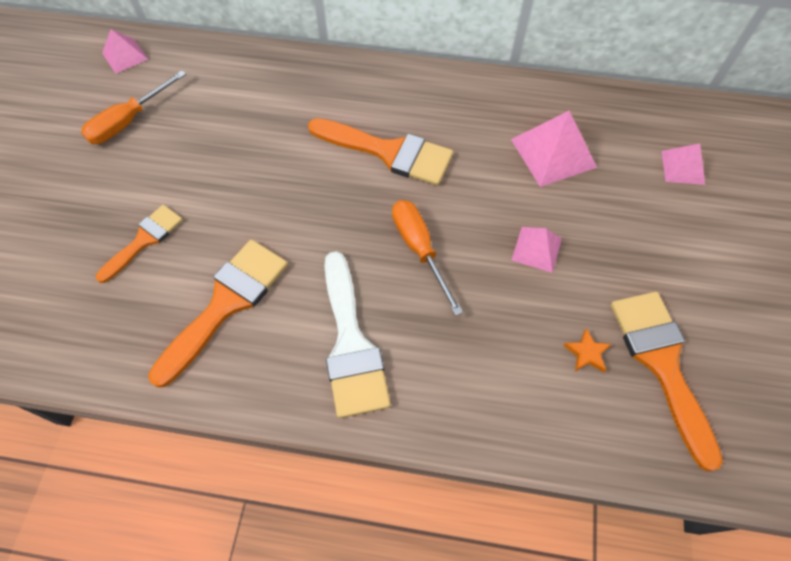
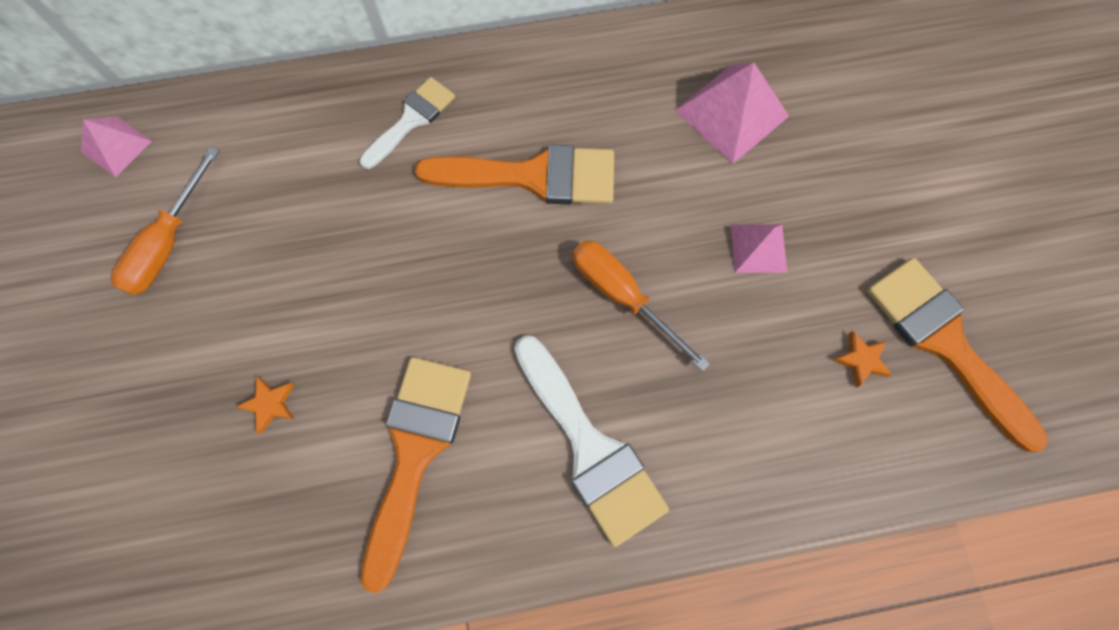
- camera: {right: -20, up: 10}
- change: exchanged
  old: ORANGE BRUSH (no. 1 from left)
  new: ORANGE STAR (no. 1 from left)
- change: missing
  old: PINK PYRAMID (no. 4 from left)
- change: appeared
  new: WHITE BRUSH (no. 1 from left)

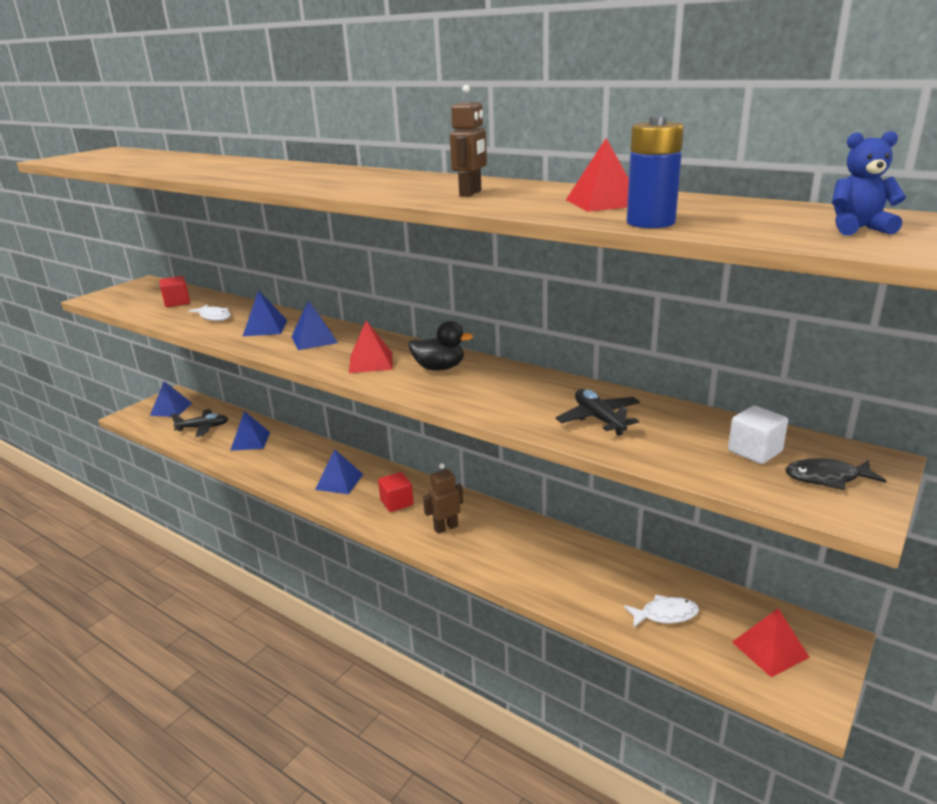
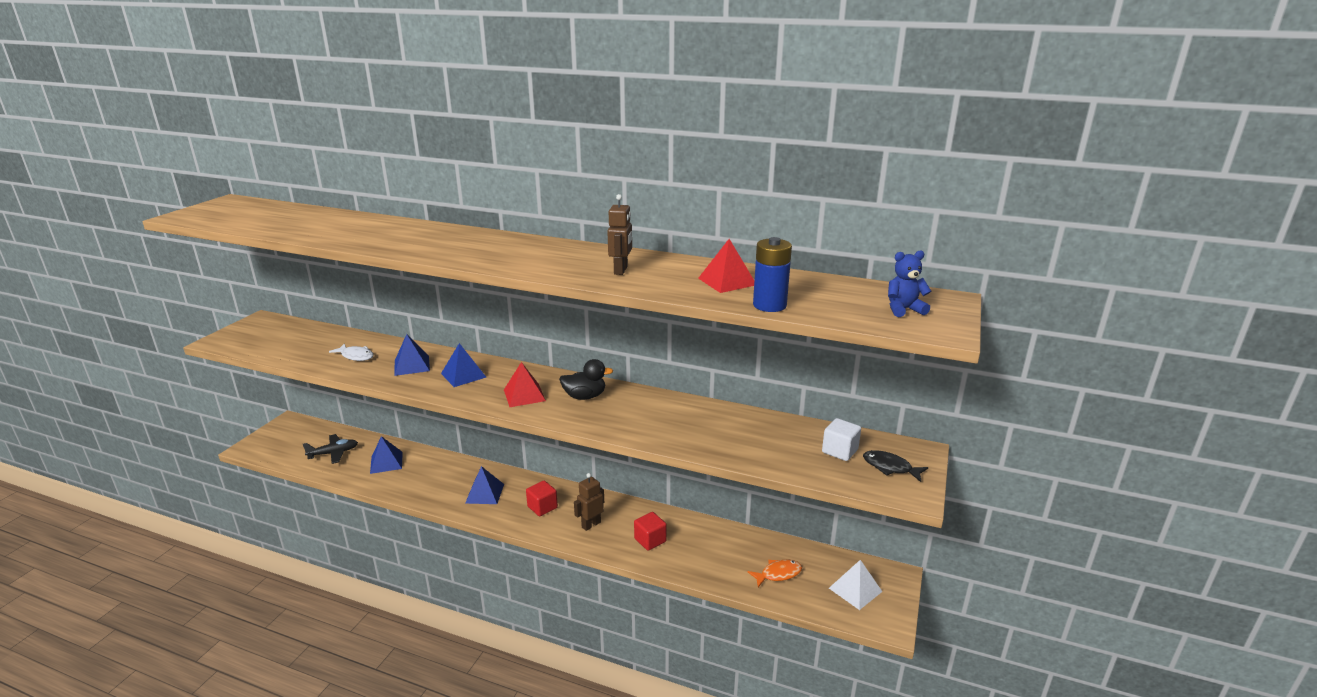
- camera: {right: -15, up: 0}
- change: missing
  old: BLUE PYRAMID (no. 1 from left)
- change: relocated
  old: RED CUBE (no. 1 from left in the first image)
  new: RED CUBE (no. 2 from left)
- change: missing
  old: BLACK PLANE (no. 2 from left)
- change: colour
  old: WHITE FISH (no. 2 from left)
  new: ORANGE FISH
- change: colour
  old: RED PYRAMID (no. 3 from left)
  new: WHITE PYRAMID
- change: spun
  old: BLACK FISH
  degrees: 45

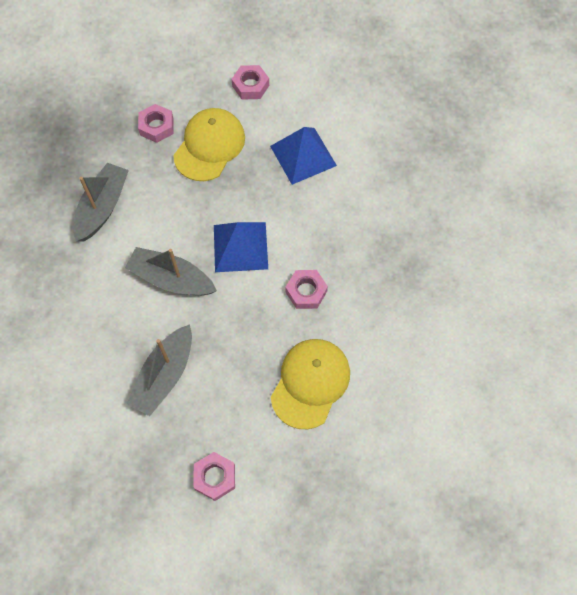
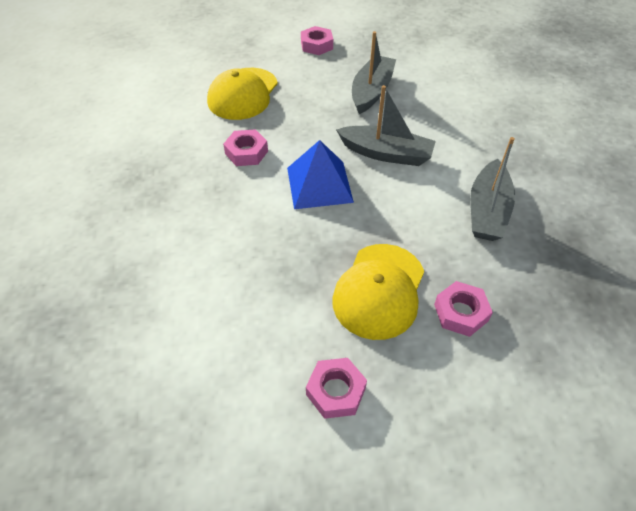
- camera: {right: 175, up: -15}
- change: missing
  old: BLUE PYRAMID (no. 2 from left)

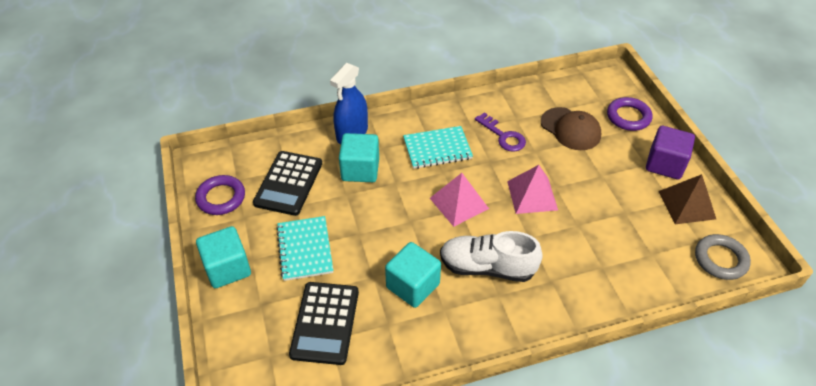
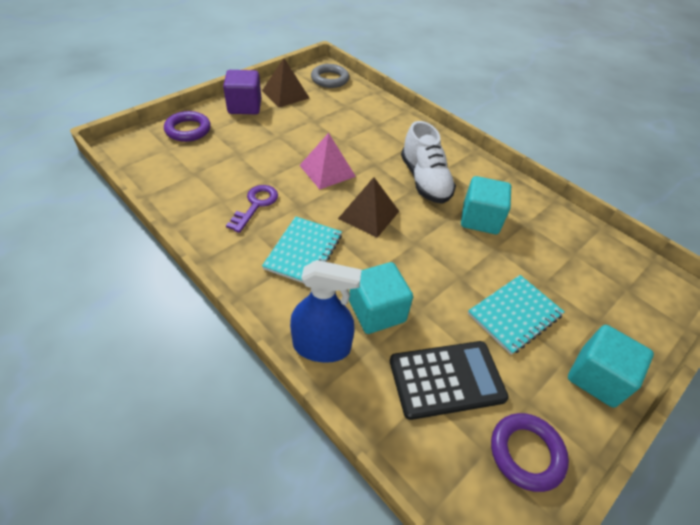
- camera: {right: -120, up: 0}
- change: missing
  old: BLACK CALCULATOR (no. 2 from left)
- change: spun
  old: TURQUOISE NOTEBOOK (no. 2 from left in the first image)
  degrees: 60
- change: colour
  old: PINK PYRAMID (no. 1 from left)
  new: BROWN PYRAMID (no. 2 from left)
- change: missing
  old: BROWN CAP

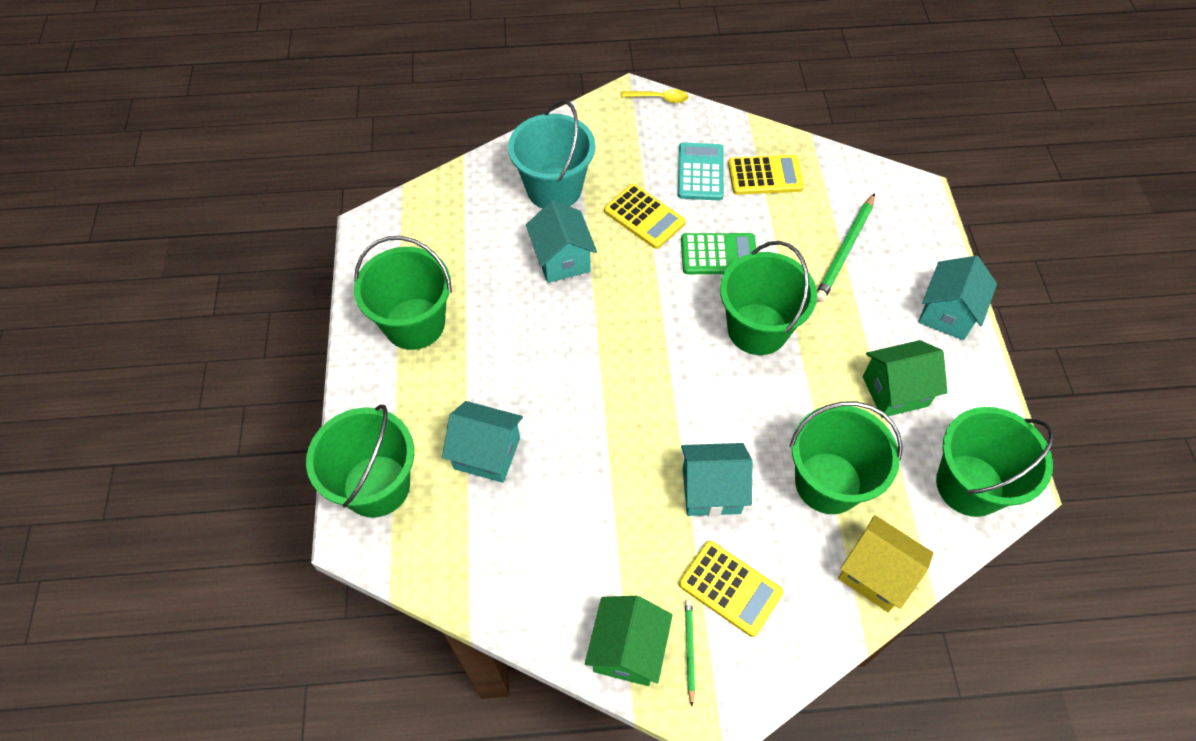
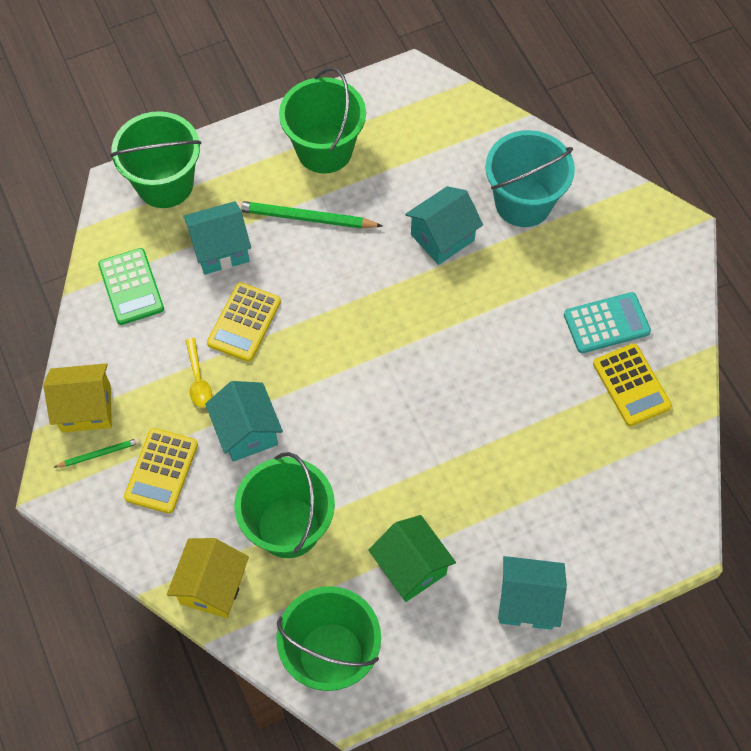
- camera: {right: 70, up: 5}
- change: spun
  old: TURQUOISE HOUSE (no. 1 from left)
  degrees: 75
- change: colour
  old: GREEN HOUSE (no. 1 from left)
  new: YELLOW HOUSE (no. 1 from left)
- change: relocated
  old: YELLOW CALCULATOR (no. 1 from left in the first image)
  new: YELLOW CALCULATOR (no. 2 from left)
- change: relocated
  old: YELLOW SPOON
- change: relocated
  old: GREEN CALCULATOR
- change: missing
  old: GREEN BUCKET (no. 3 from left)
- change: relocated
  old: GREEN PENCIL (no. 2 from left)

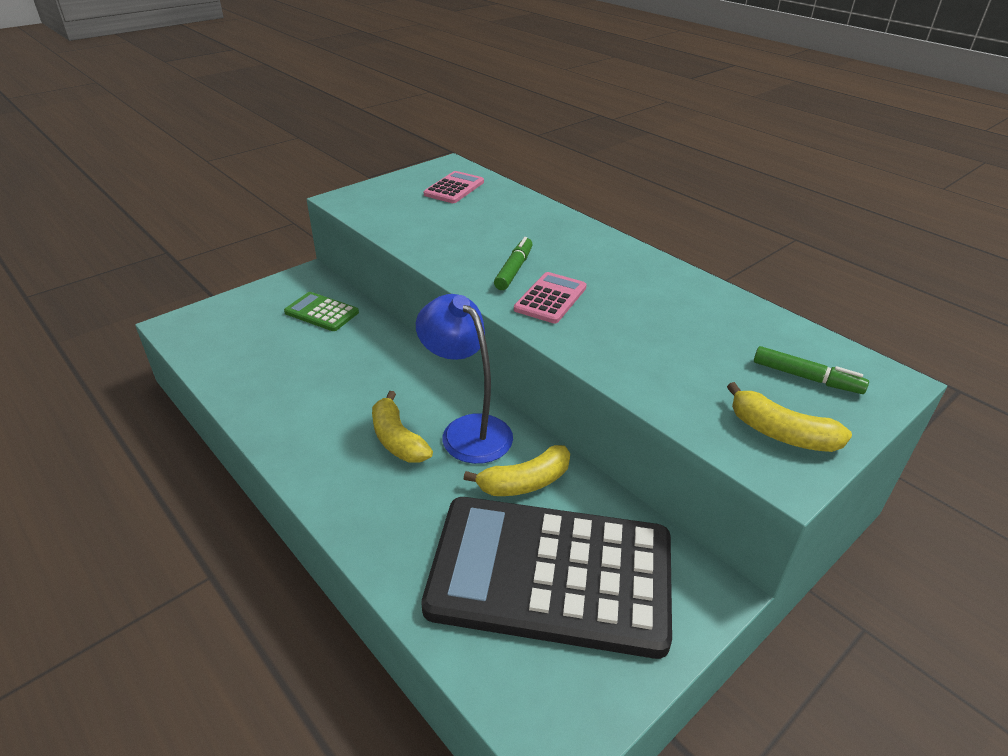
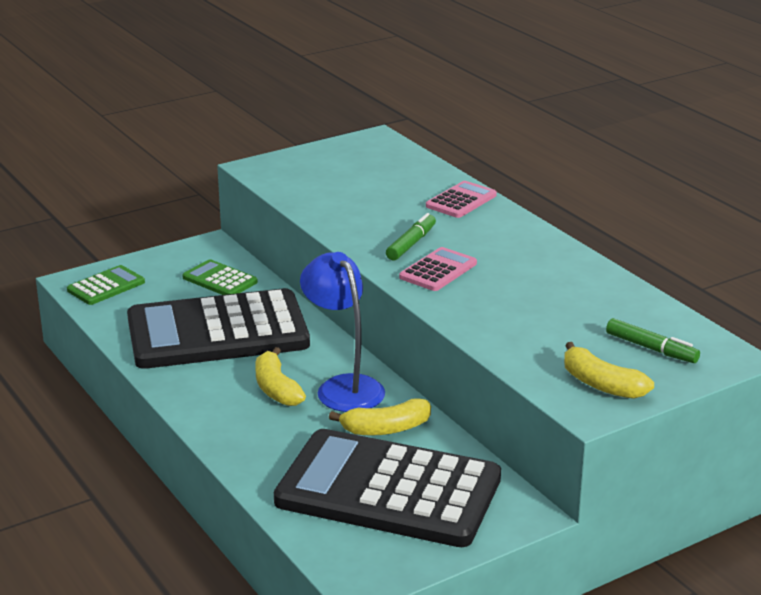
- camera: {right: 10, up: -10}
- change: relocated
  old: PINK CALCULATOR (no. 1 from left in the first image)
  new: PINK CALCULATOR (no. 2 from left)
- change: appeared
  new: GREEN CALCULATOR (no. 1 from left)
- change: appeared
  new: BLACK CALCULATOR (no. 1 from left)

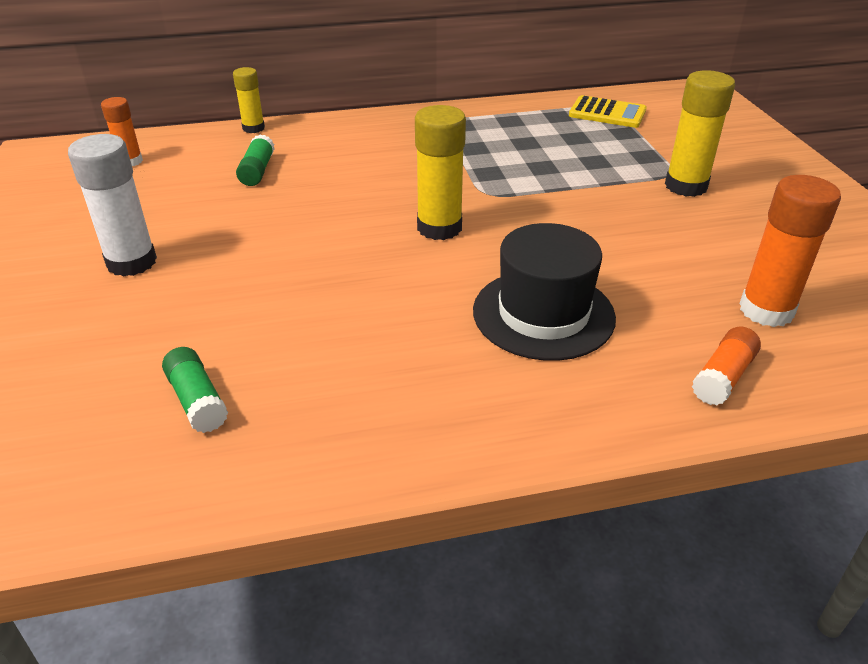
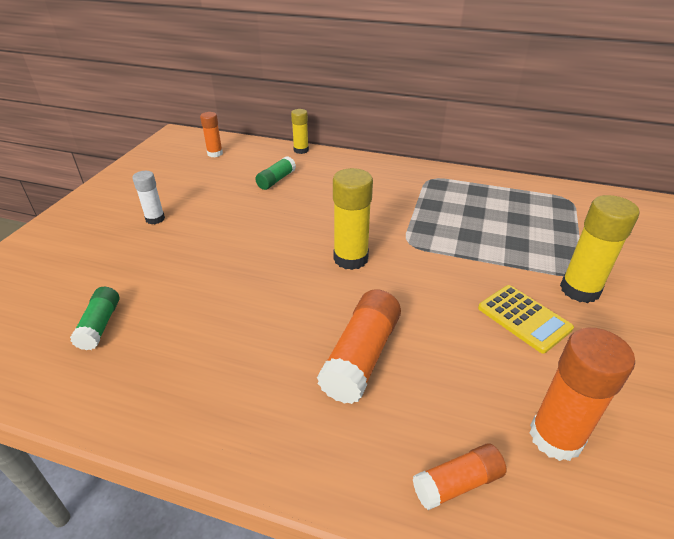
- camera: {right: 30, up: 0}
- change: size
  old: WHITE GLUE STICK
  factor: 0.6
- change: exchanged
  old: BLACK HAT
  new: ORANGE GLUE STICK (no. 2 from left)
- change: relocated
  old: YELLOW CALCULATOR

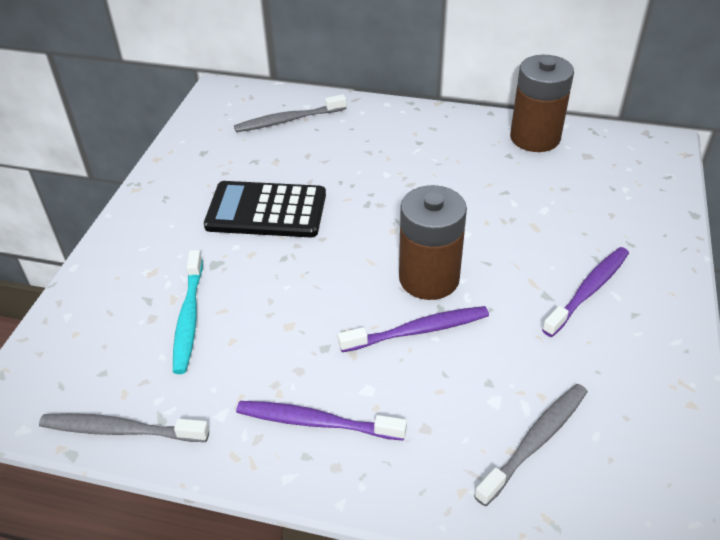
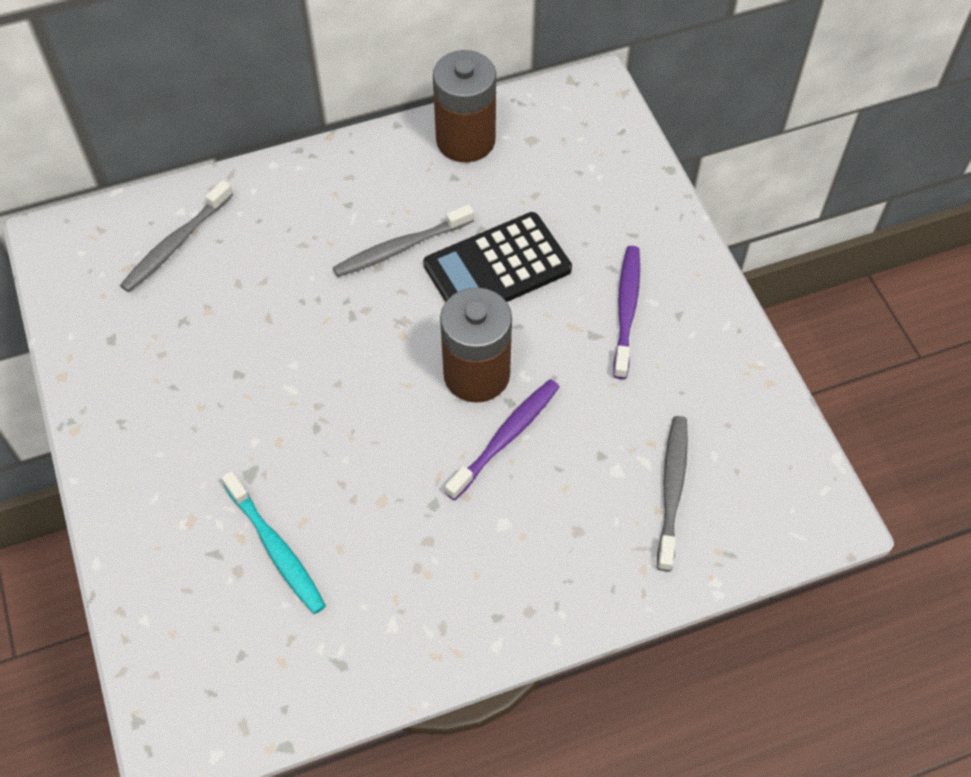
- camera: {right: -35, up: 15}
- change: relocated
  old: GREY TOOTHBRUSH (no. 1 from left in the first image)
  new: GREY TOOTHBRUSH (no. 2 from left)
- change: relocated
  old: BLACK CALCULATOR
- change: missing
  old: PURPLE TOOTHBRUSH (no. 1 from left)

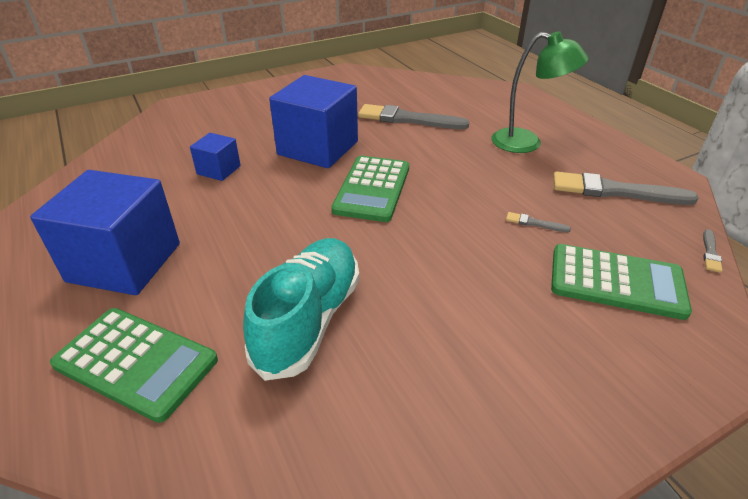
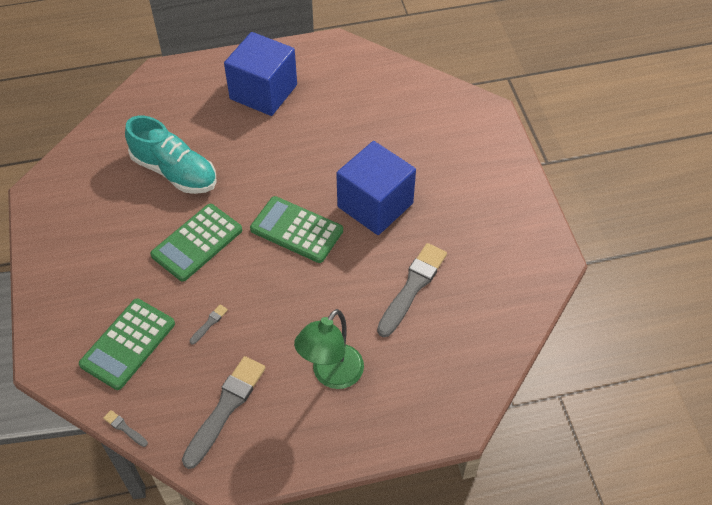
- camera: {right: 105, up: 15}
- change: relocated
  old: GREEN CALCULATOR (no. 1 from left in the first image)
  new: GREEN CALCULATOR (no. 2 from left)
- change: missing
  old: BLUE CUBE (no. 2 from left)

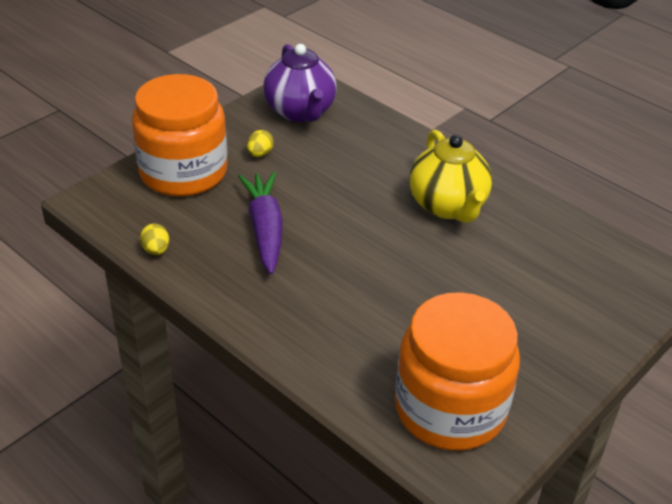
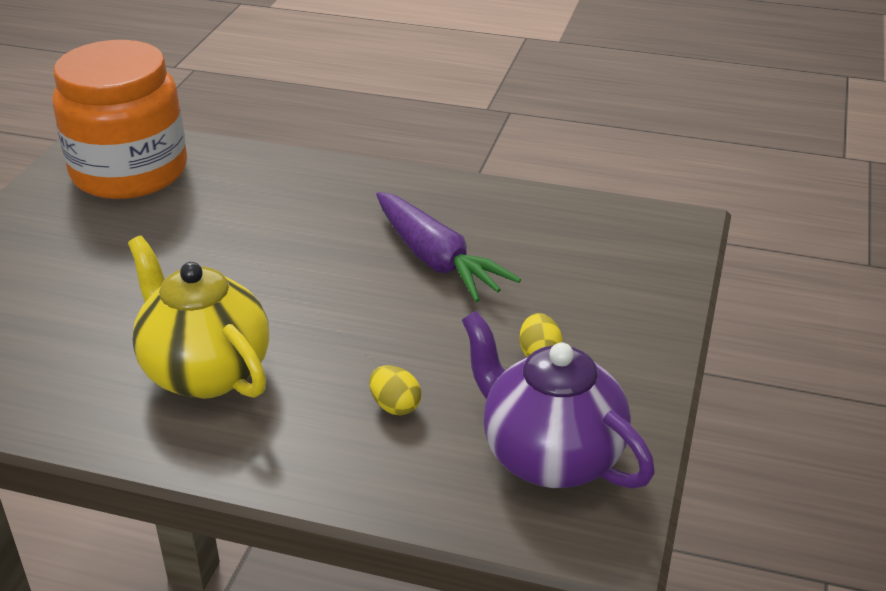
- camera: {right: 155, up: -5}
- change: missing
  old: ORANGE JAR (no. 1 from left)
- change: relocated
  old: YELLOW EGG (no. 1 from left)

